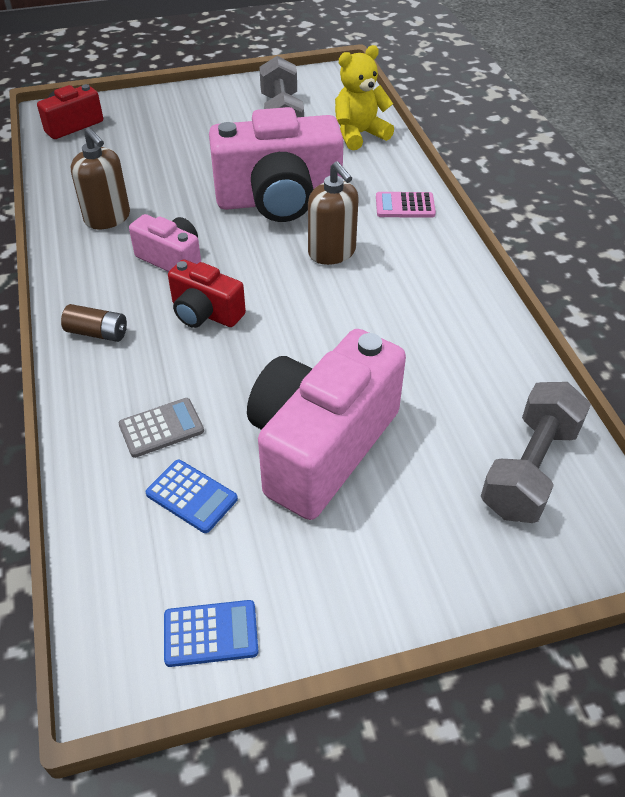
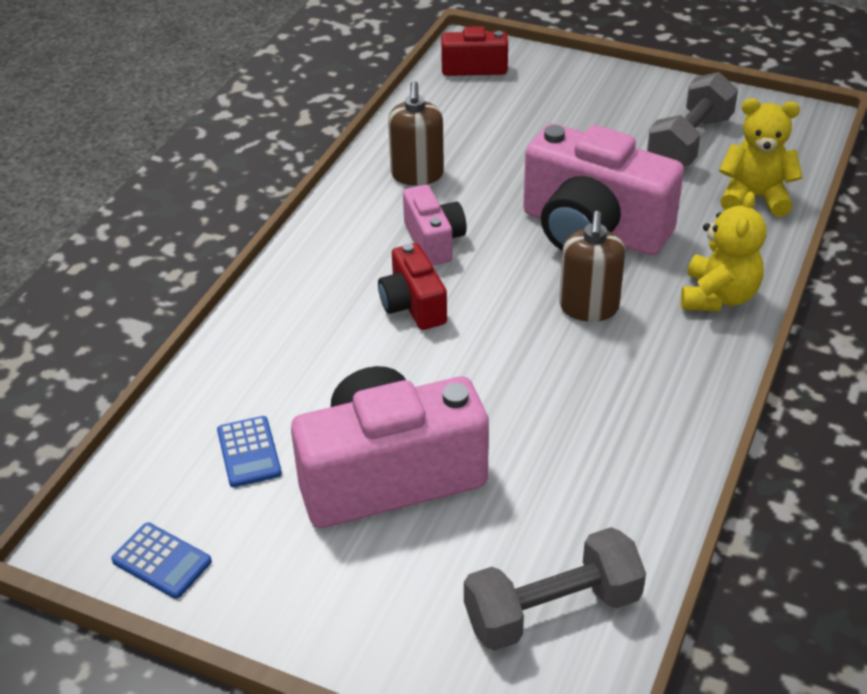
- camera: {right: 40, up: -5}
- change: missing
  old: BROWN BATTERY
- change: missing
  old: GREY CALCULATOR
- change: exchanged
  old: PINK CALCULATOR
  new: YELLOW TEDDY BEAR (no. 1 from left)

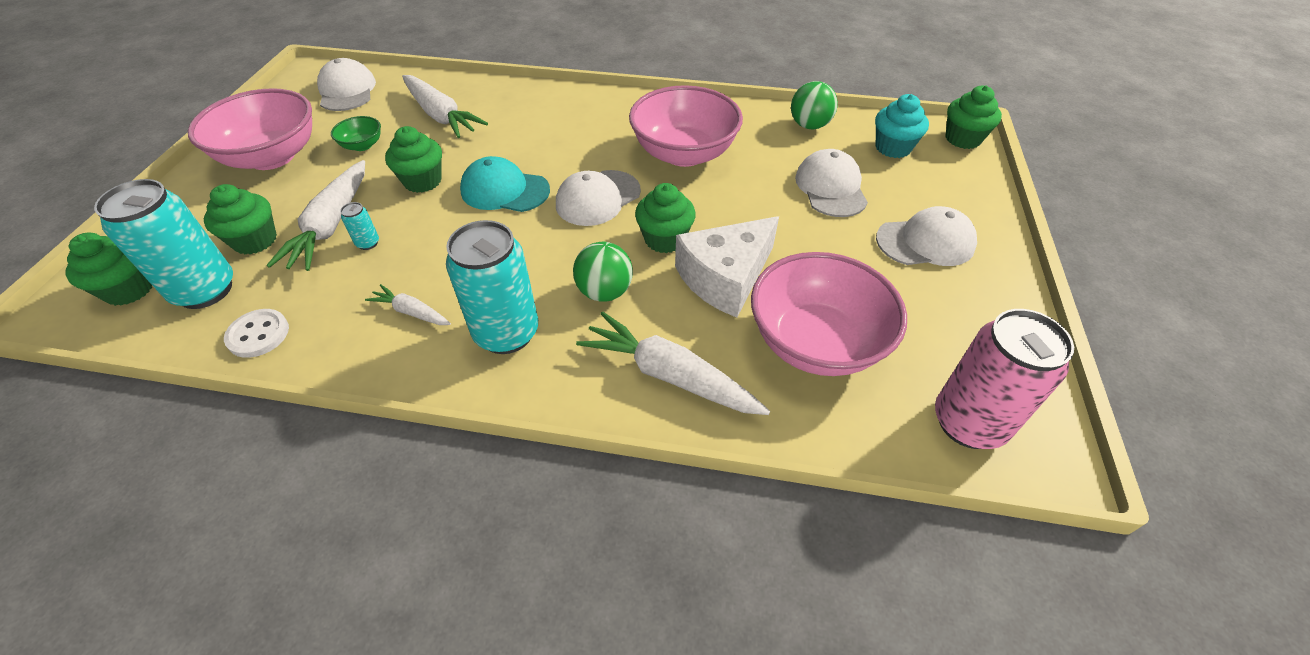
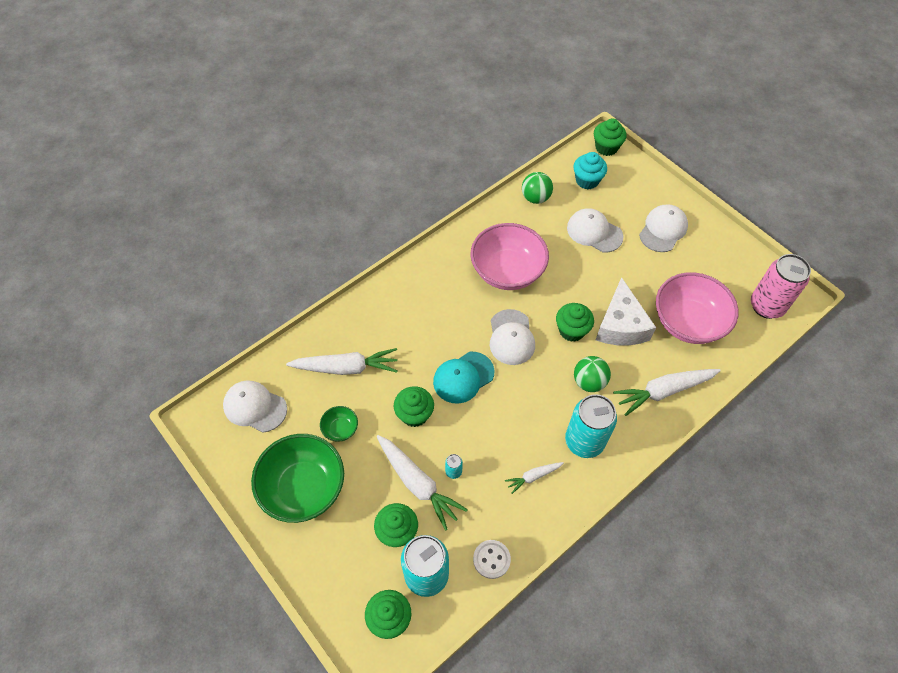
- camera: {right: -50, up: 10}
- change: colour
  old: PINK BOWL (no. 1 from left)
  new: GREEN BOWL (no. 1 from left)

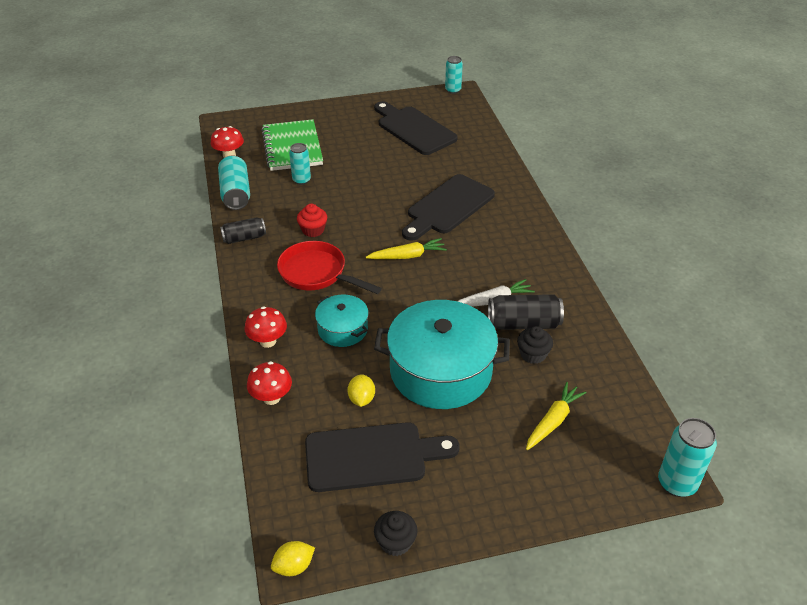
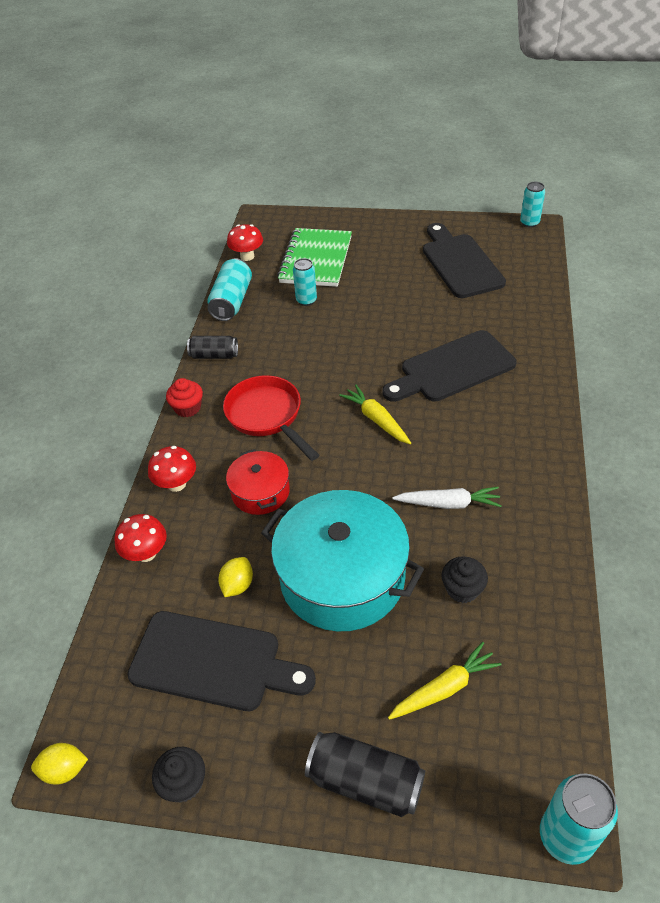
- camera: {right: 25, up: 5}
- change: relocated
  old: RED CUPCAKE
- change: colour
  old: TURQUOISE POT (no. 1 from left)
  new: RED POT
- change: spun
  old: YELLOW CARROT (no. 1 from left)
  degrees: -135
- change: relocated
  old: BLACK CAN (no. 2 from left)

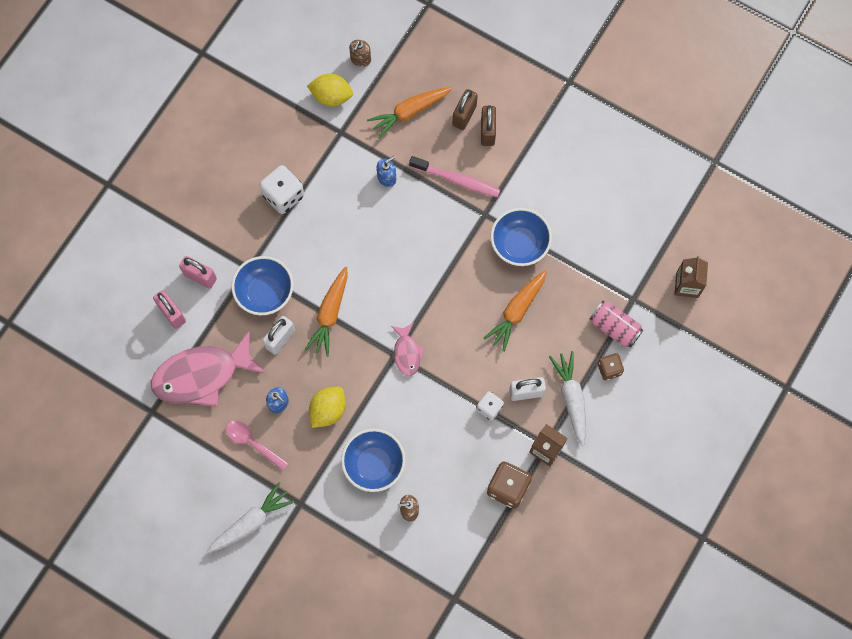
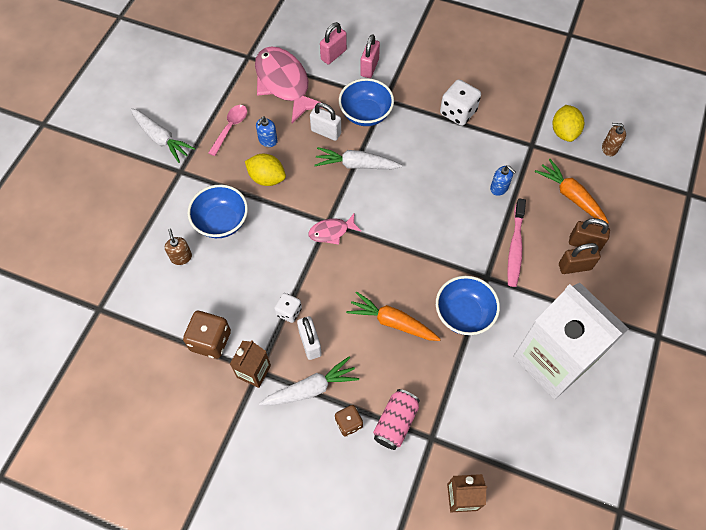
- camera: {right: 80, up: -10}
- change: colour
  old: ORANGE CARROT (no. 1 from left)
  new: WHITE CARROT (no. 3 from left)
- change: appeared
  new: WHITE CARTON

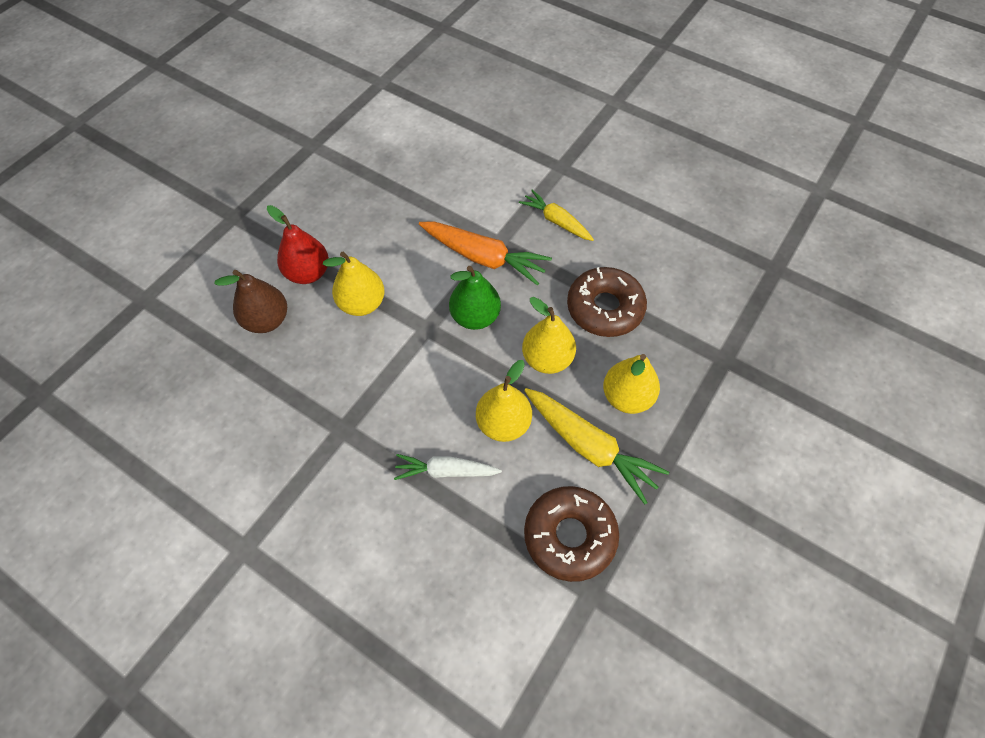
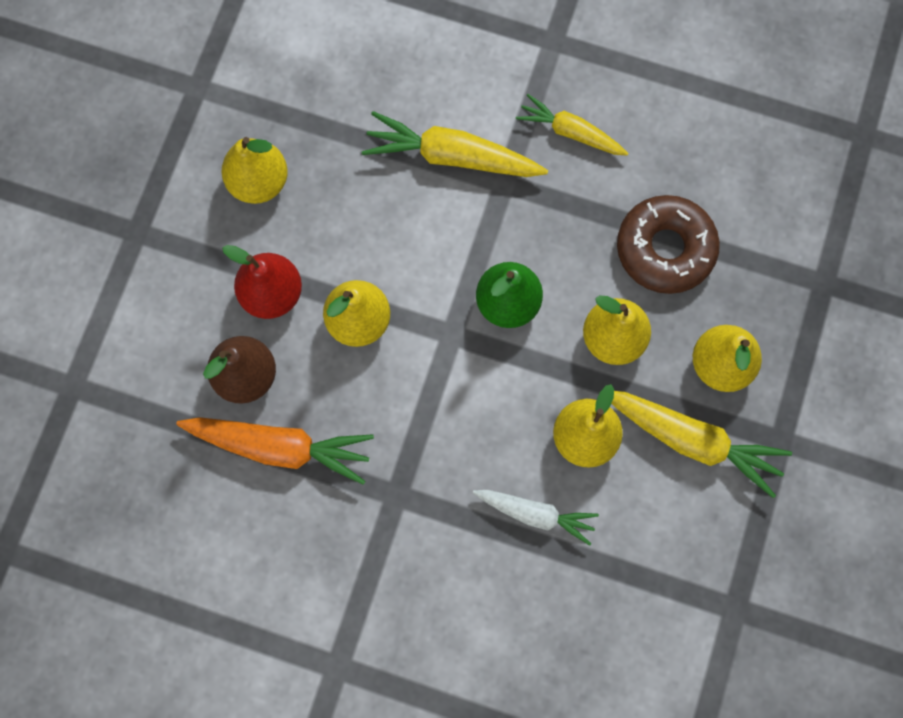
- camera: {right: -15, up: 15}
- change: spun
  old: WHITE CARROT
  degrees: -150
- change: relocated
  old: ORANGE CARROT
- change: missing
  old: BROWN DONUT (no. 1 from left)
- change: appeared
  new: YELLOW PEAR (no. 1 from left)
- change: appeared
  new: YELLOW CARROT (no. 1 from left)

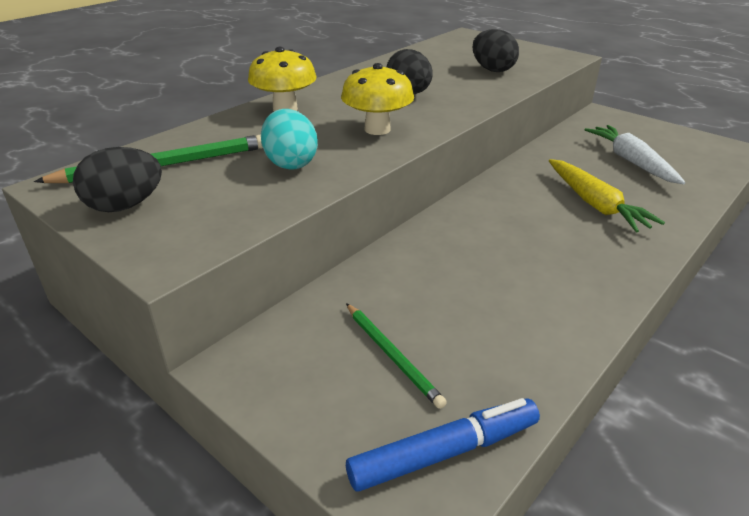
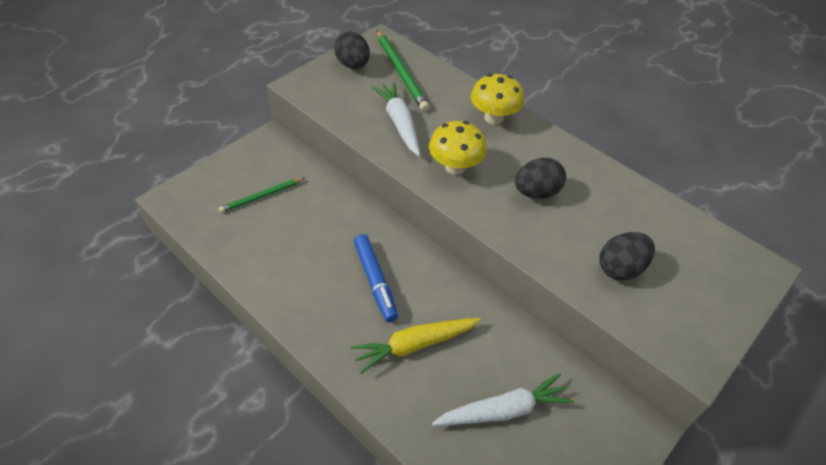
- camera: {right: 90, up: 15}
- change: exchanged
  old: TURQUOISE EGG
  new: WHITE CARROT (no. 1 from left)
- change: relocated
  old: BLUE MARKER

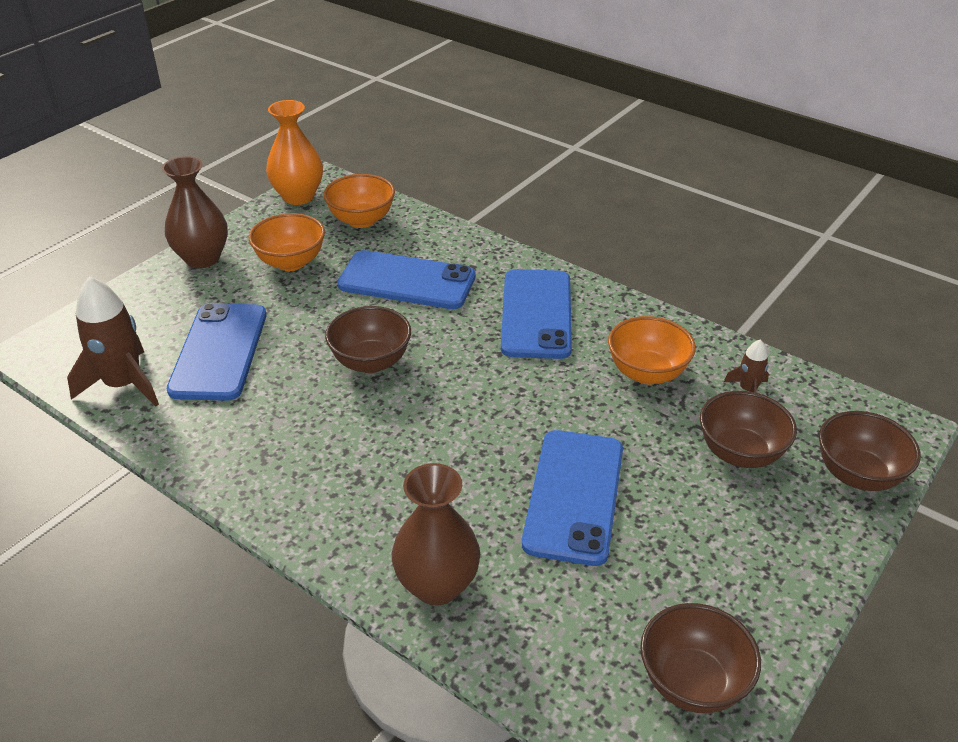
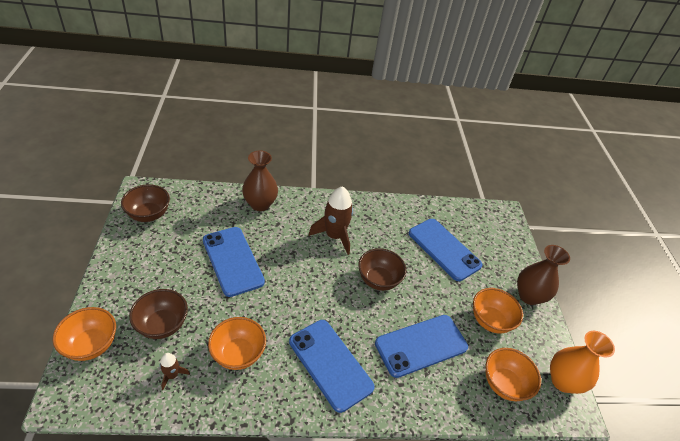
- camera: {right: 135, up: 5}
- change: relocated
  old: BROWN ROCKET (no. 1 from left in the first image)
  new: BROWN ROCKET (no. 2 from left)
- change: colour
  old: BROWN BOWL (no. 4 from left)
  new: ORANGE BOWL (no. 1 from left)

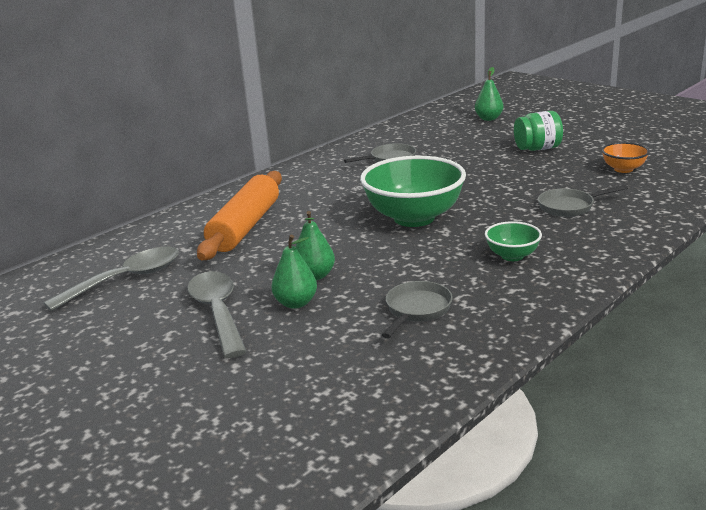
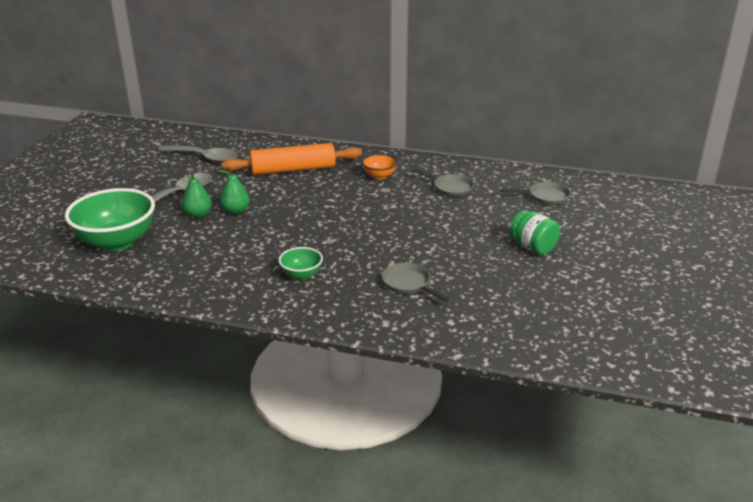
- camera: {right: 60, up: 5}
- change: relocated
  old: GREEN BOWL (no. 1 from left)
- change: relocated
  old: GREY PAN (no. 2 from left in the first image)
  new: GREY PAN (no. 3 from left)
- change: missing
  old: GREEN PEAR (no. 3 from left)
- change: relocated
  old: ORANGE BOWL

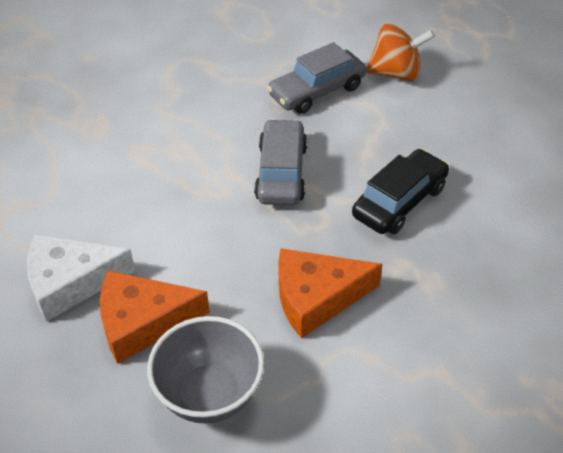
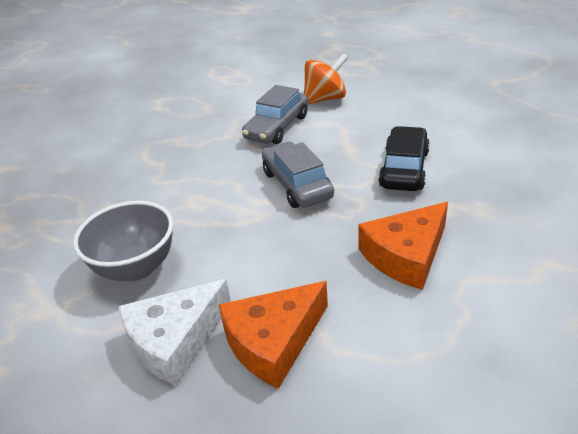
- camera: {right: -25, up: -10}
- change: relocated
  old: GREY BOWL

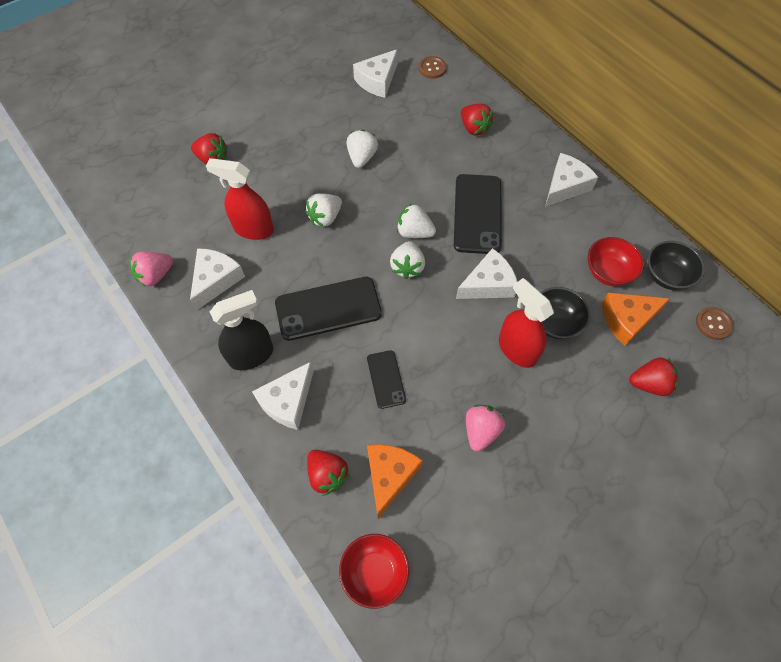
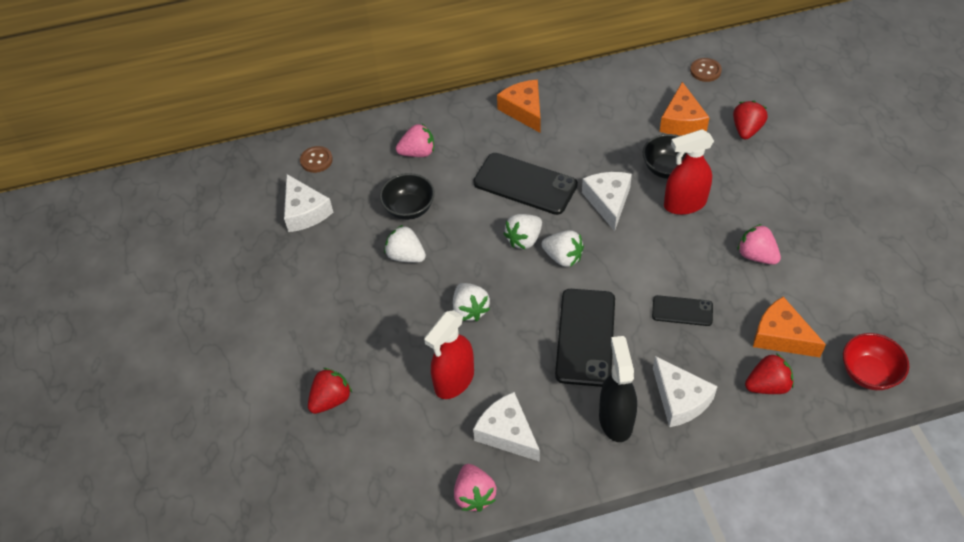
- camera: {right: -65, up: -10}
- change: colour
  old: RED STRAWBERRY (no. 3 from left)
  new: PINK STRAWBERRY (no. 1 from left)
- change: colour
  old: WHITE CHEESE (no. 5 from left)
  new: ORANGE CHEESE (no. 1 from left)
- change: missing
  old: RED BOWL (no. 2 from left)
- change: relocated
  old: BLACK BOWL (no. 2 from left in the first image)
  new: BLACK BOWL (no. 1 from left)

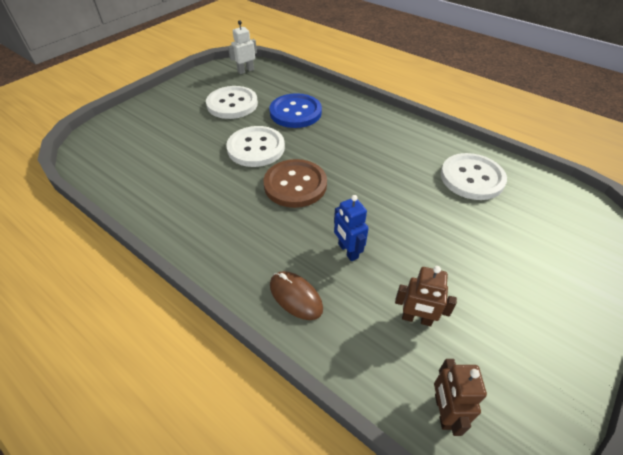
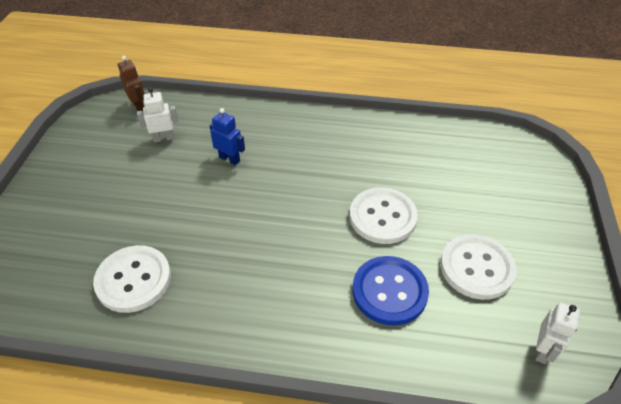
- camera: {right: 150, up: 0}
- change: missing
  old: BROWN BUTTON
- change: missing
  old: BROWN MOUSE
- change: colour
  old: BROWN ROBOT (no. 1 from left)
  new: WHITE ROBOT (no. 1 from left)

